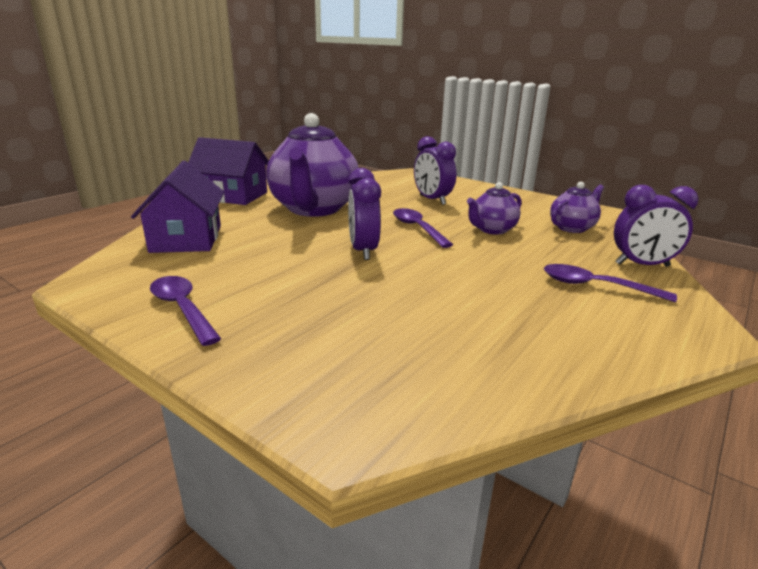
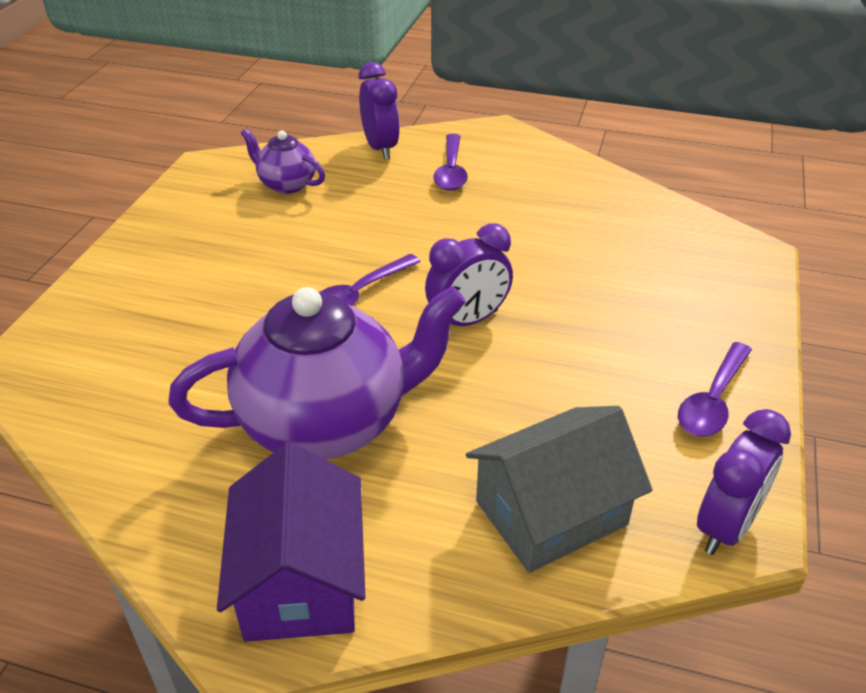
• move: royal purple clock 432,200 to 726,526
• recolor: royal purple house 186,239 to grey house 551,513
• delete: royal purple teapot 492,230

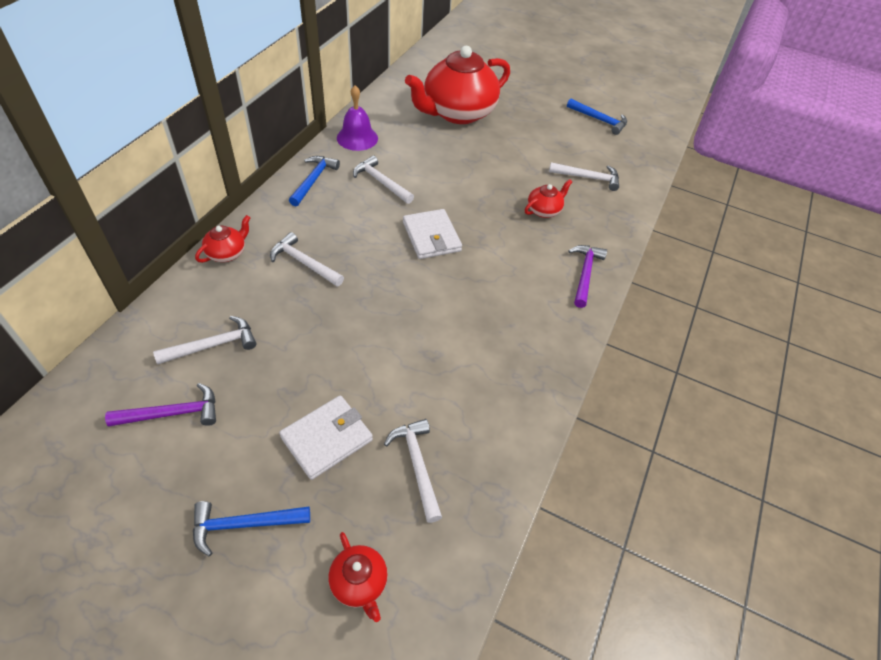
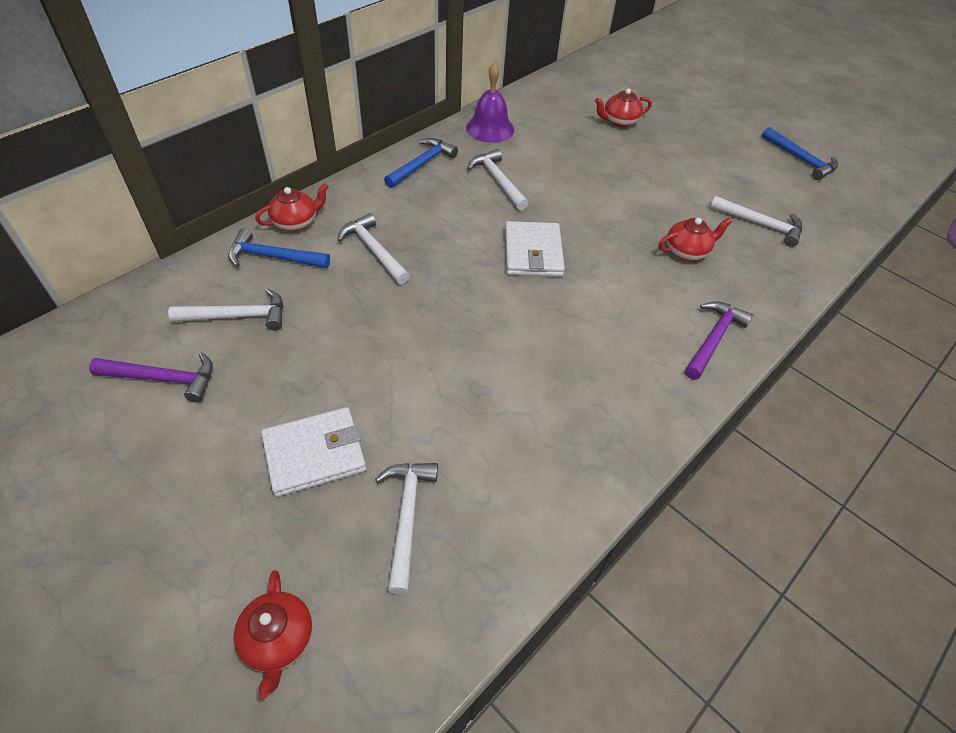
• resize: crimson teapot 457,113 = 619,121 x0.42
• move: cobalt carpenter's hammer 244,524 to 273,257

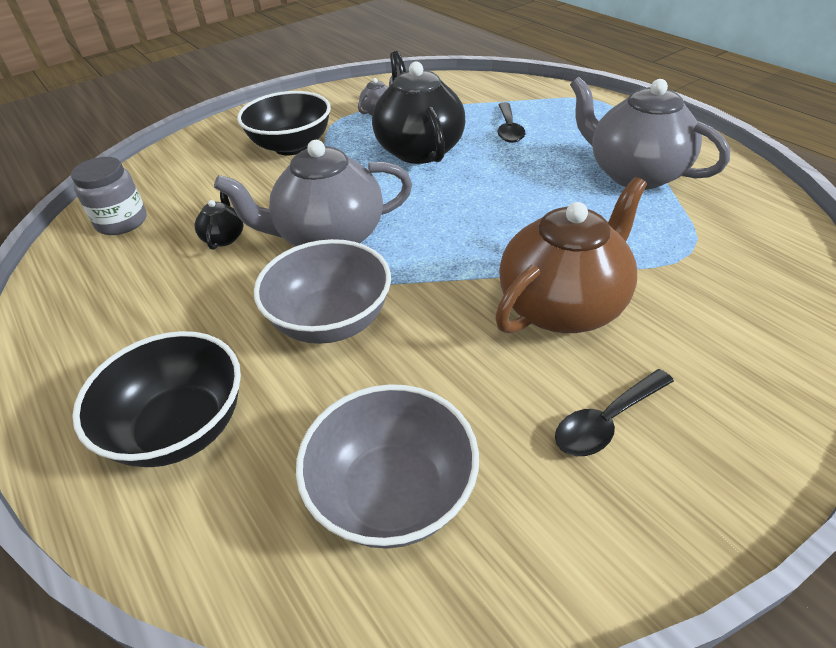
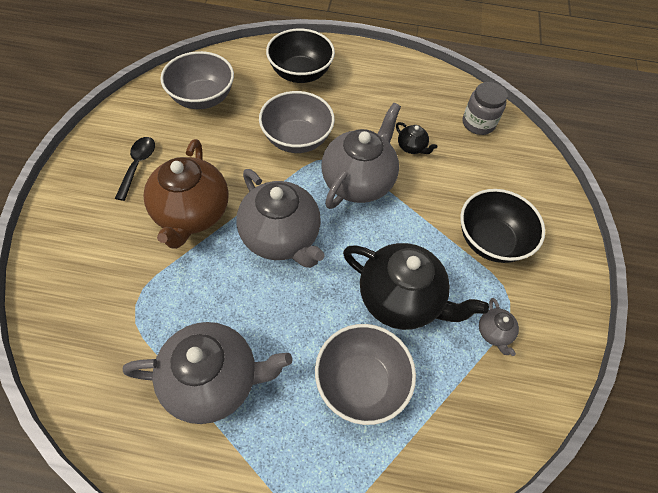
• replace: ebony teaspoon 508,129 to grey serving bowl 361,382
• insert: grey teapot 281,237

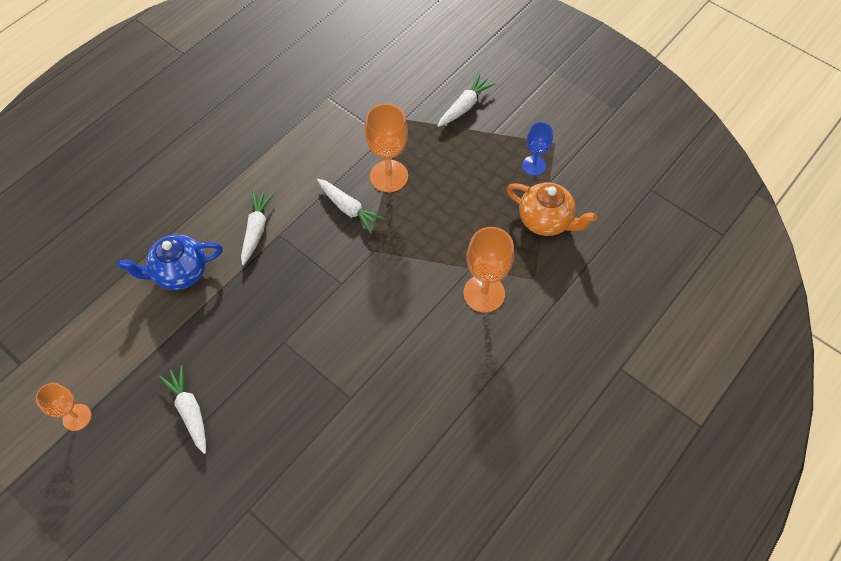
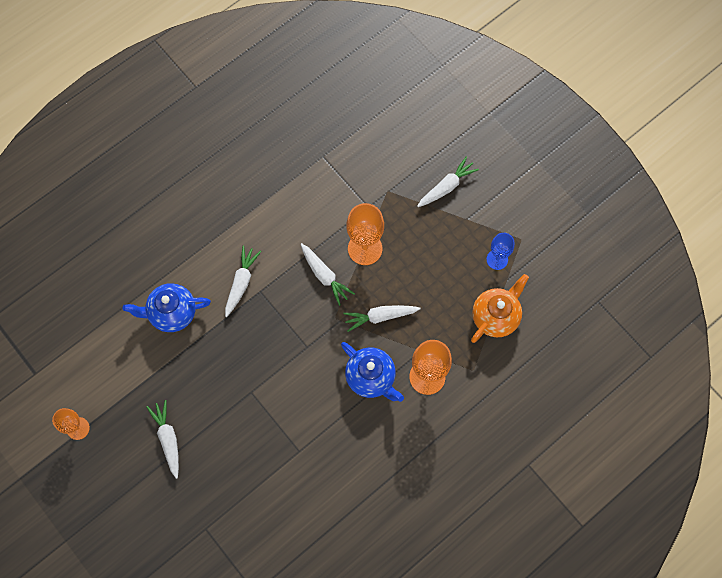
• rotate: bright orange teapot 545,221 = 495,316 90 degrees counterclockwise
• insert: pure white root vegetable 380,317
• insert: cobalt teapot 371,377

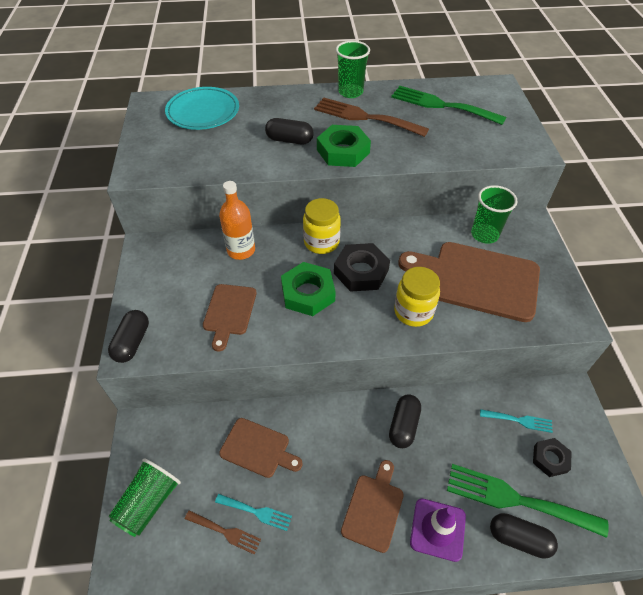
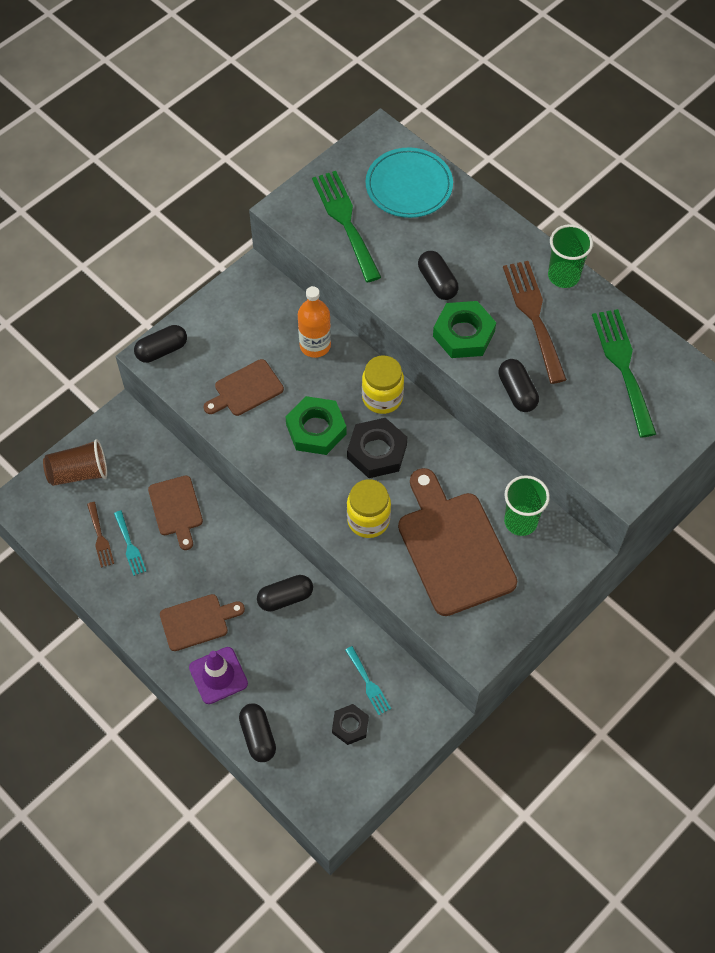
• recolor: emerald tumbler 149,503 to russet tumbler 79,472
• move: emerald dinner fork 516,499 to 345,221
• insert: ebony pill shape 517,392

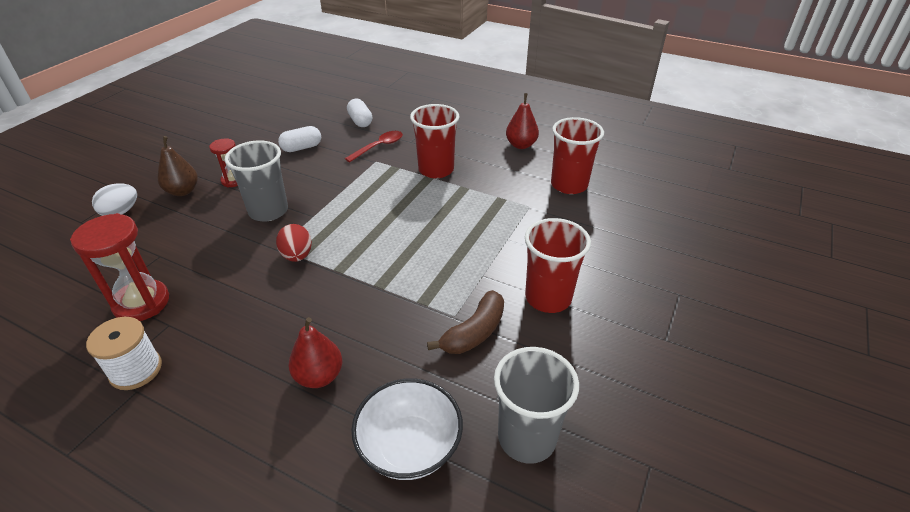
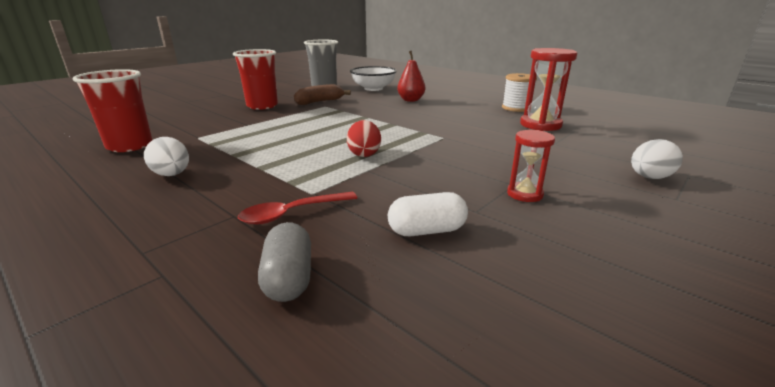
• delete: crimson toy pear 521,145
• recolor: pure white pill shape 360,121 to grey pill shape 289,278
• delete: crimson tumbler 436,170
• delete: russet toy pear 183,191
• delete: grey tumbler 268,211
• move: crimson egg shape 297,256 to 364,154
• insert: pure white egg shape 172,175

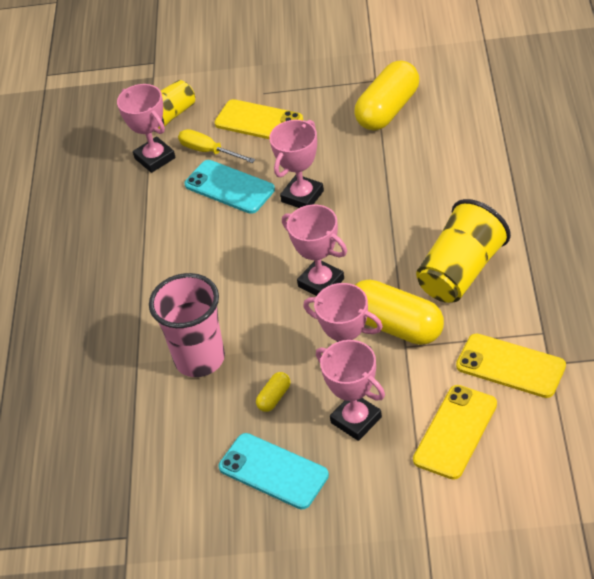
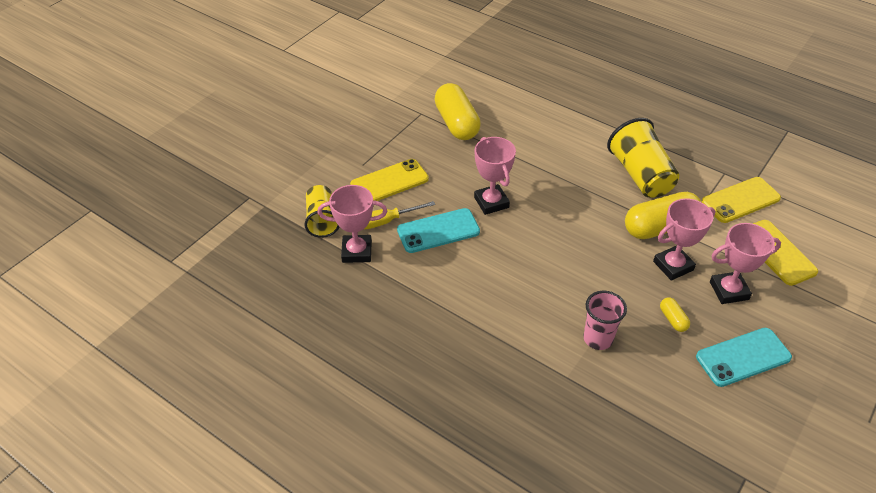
• delete: rosy award cup 321,283
• resize: rosy tumbler 200,359 = 598,339 x0.65

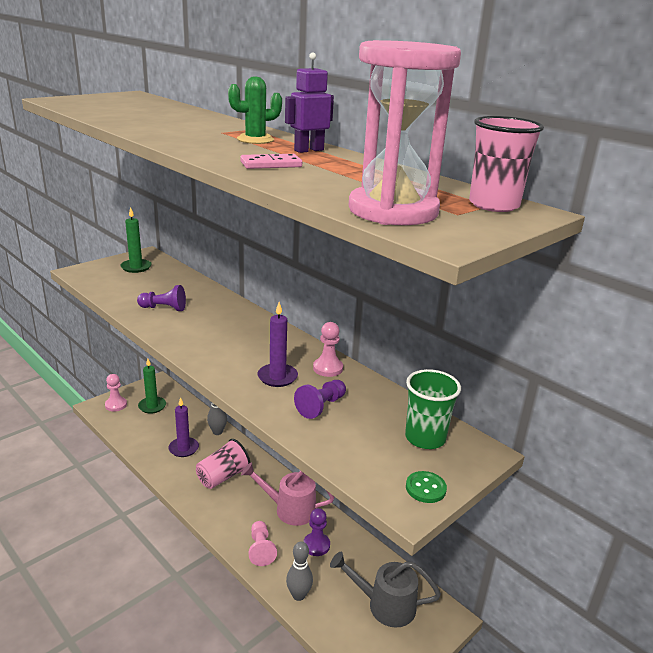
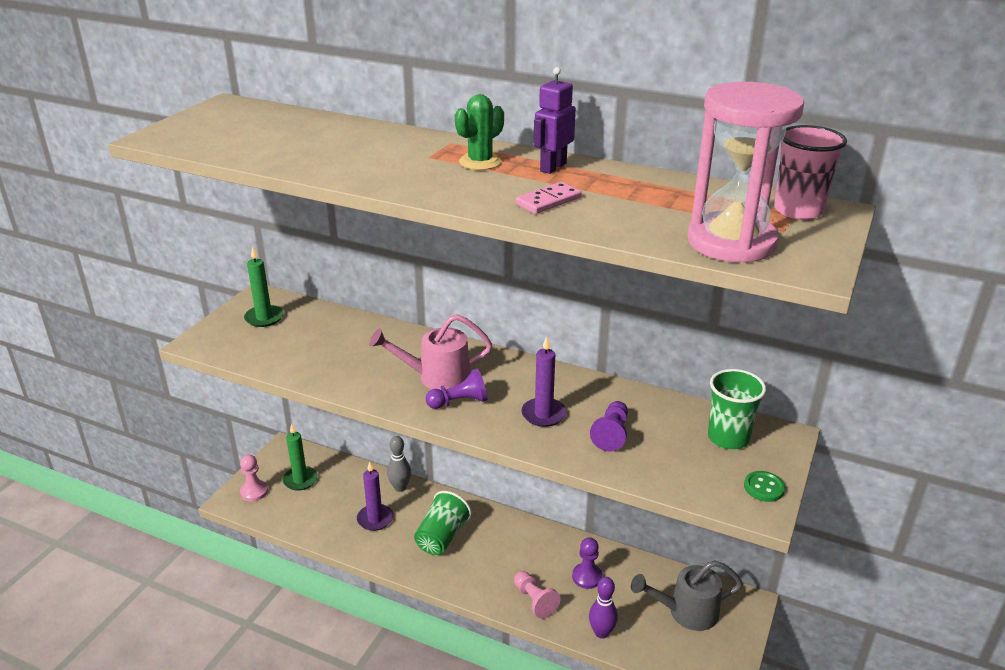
• move: royal purple pawn 164,308 to 459,402
• delete: rosy pawn 328,368
• recolor: rosy tumbler 223,477 to emerald tumbler 442,537
• move: rosy sprinkling can 289,509 to 436,377
• recolor: grey bowling pin 298,595 to royal purple bowling pin 601,632

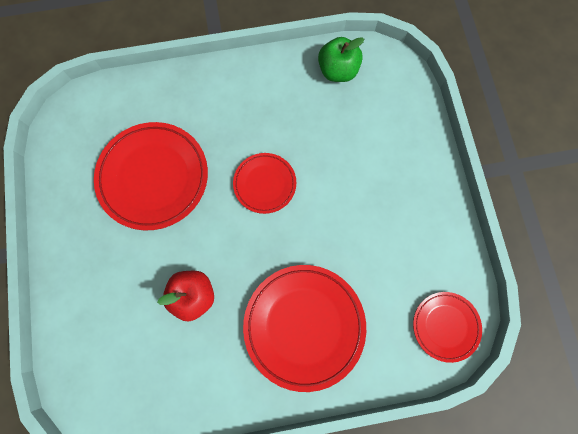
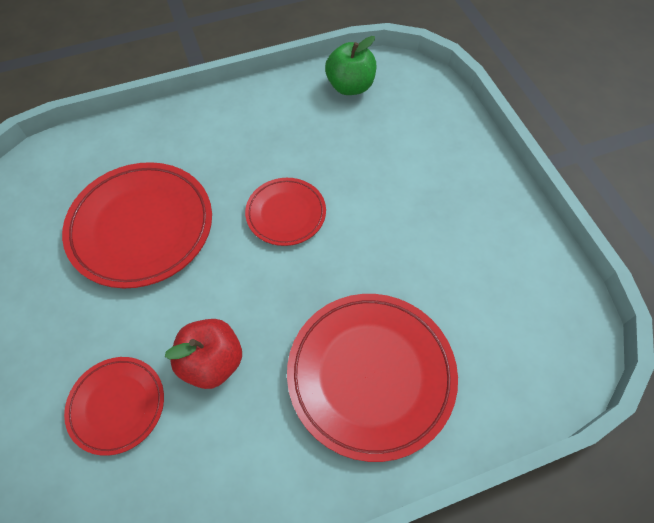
• move: crimson dinner plate 445,326 to 117,405

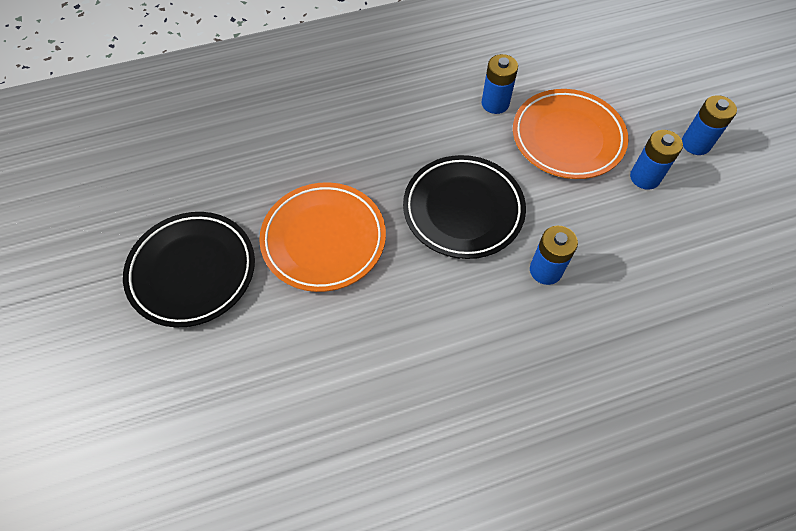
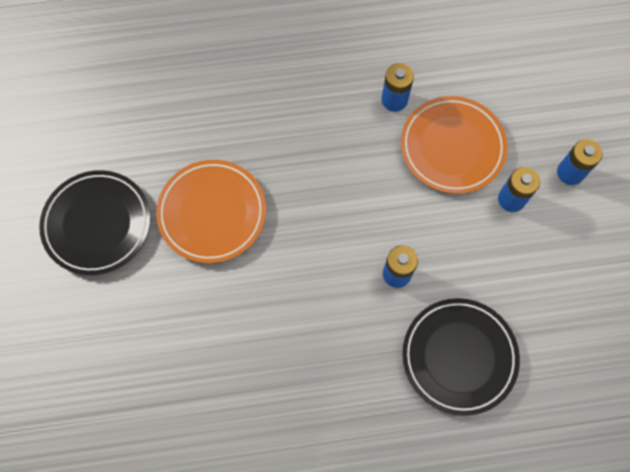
• move: ebony dinner plate 463,210 to 459,357

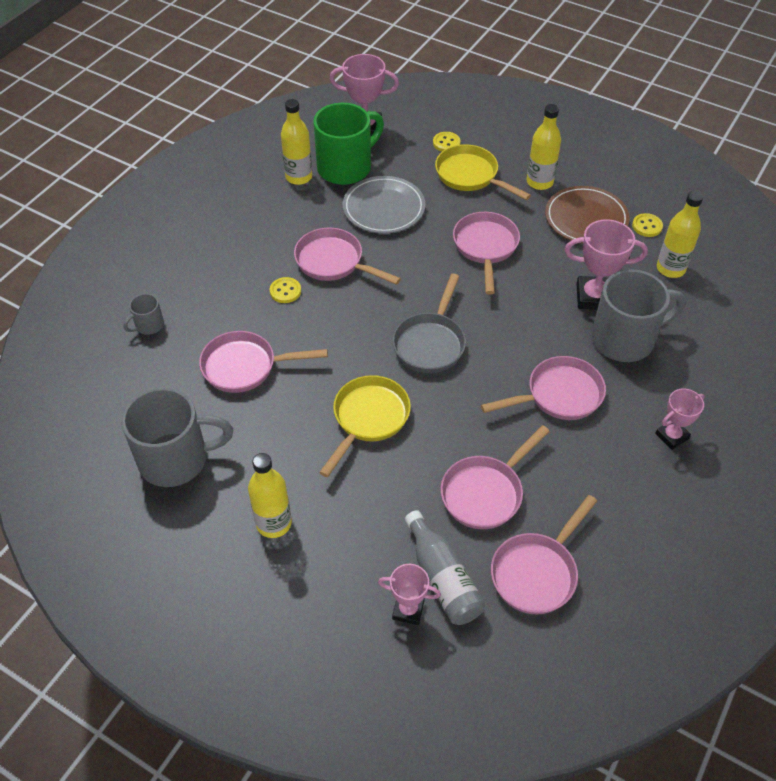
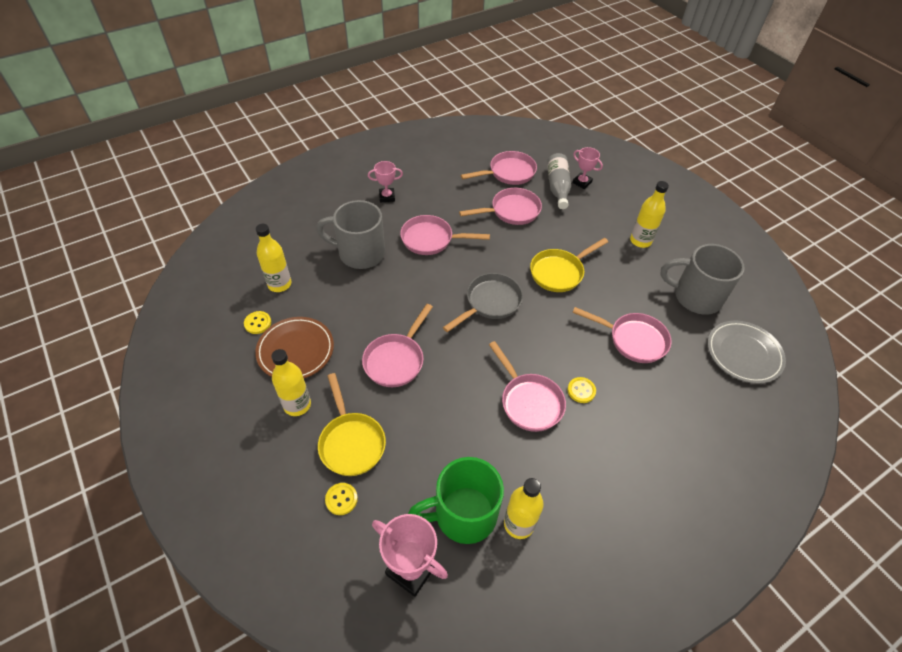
• move: grey dinner plate 383,208 to 743,354
• delete: rosy award cup 594,297
• delete: grey coffee mug 148,325

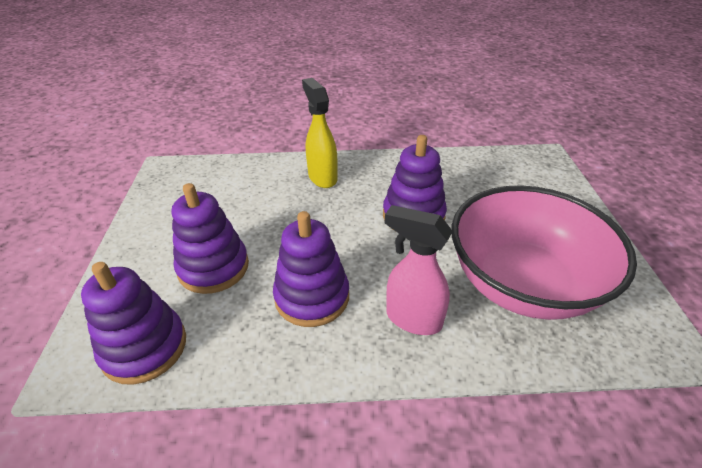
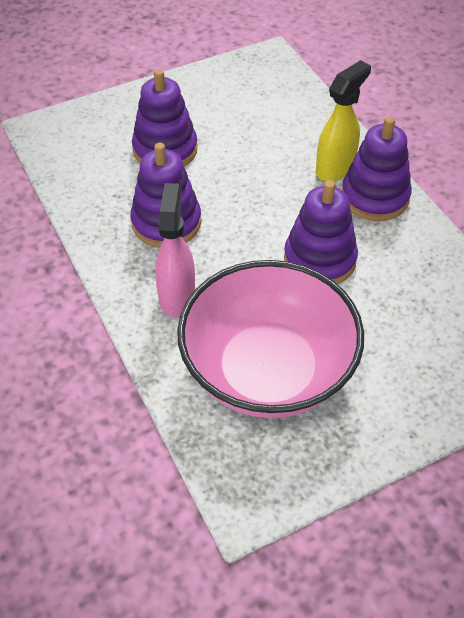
• move: royal purple stacking rings 144,347 to 375,197

